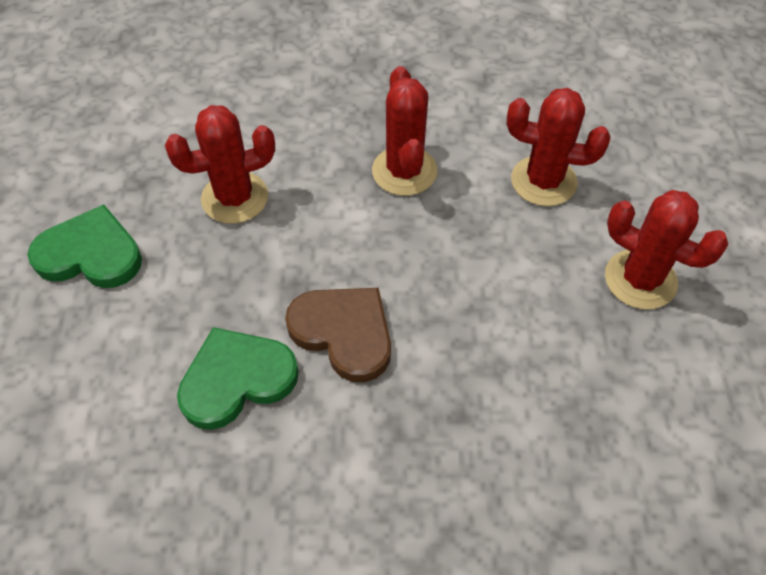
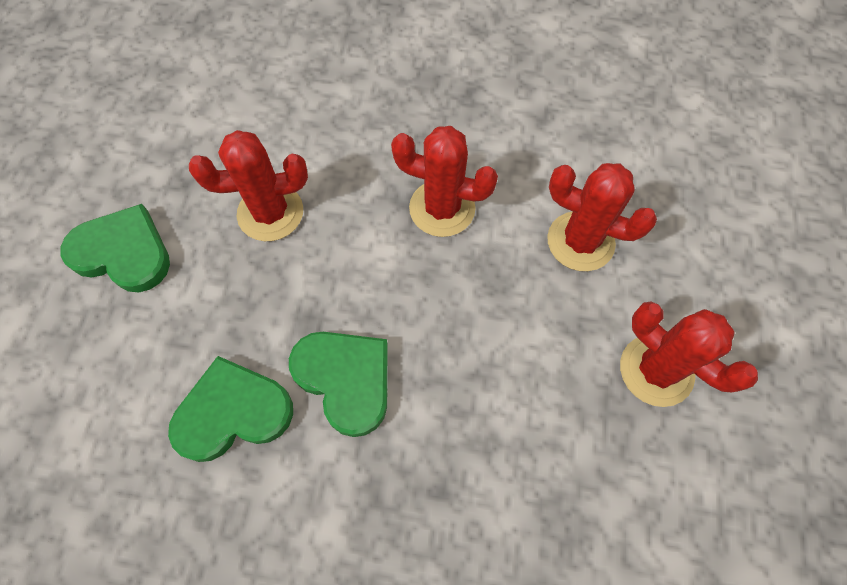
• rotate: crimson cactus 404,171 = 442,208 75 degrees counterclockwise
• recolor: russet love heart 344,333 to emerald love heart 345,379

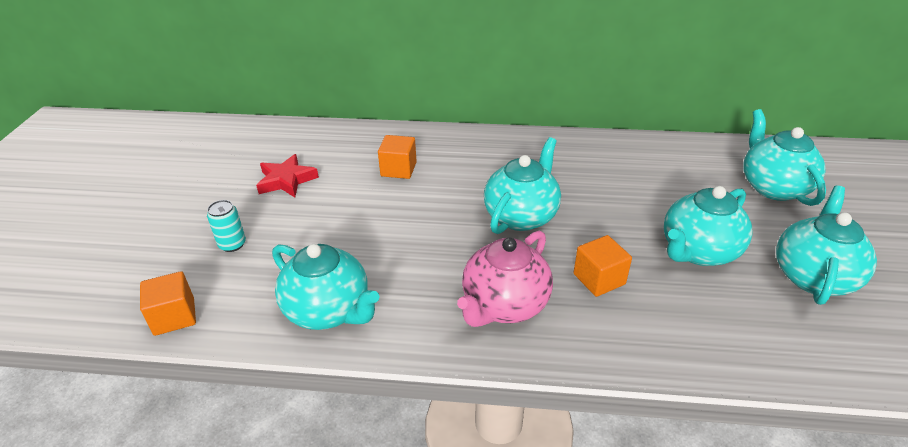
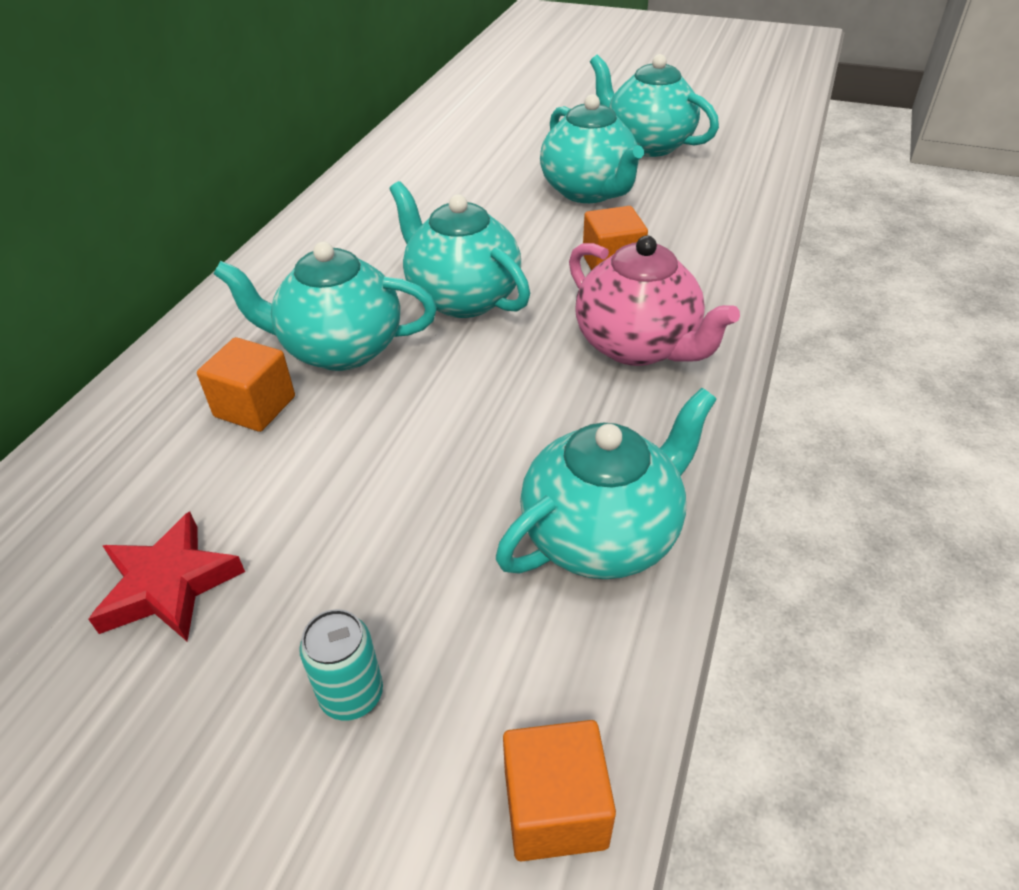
• move: aqua teapot 773,187 to 339,349

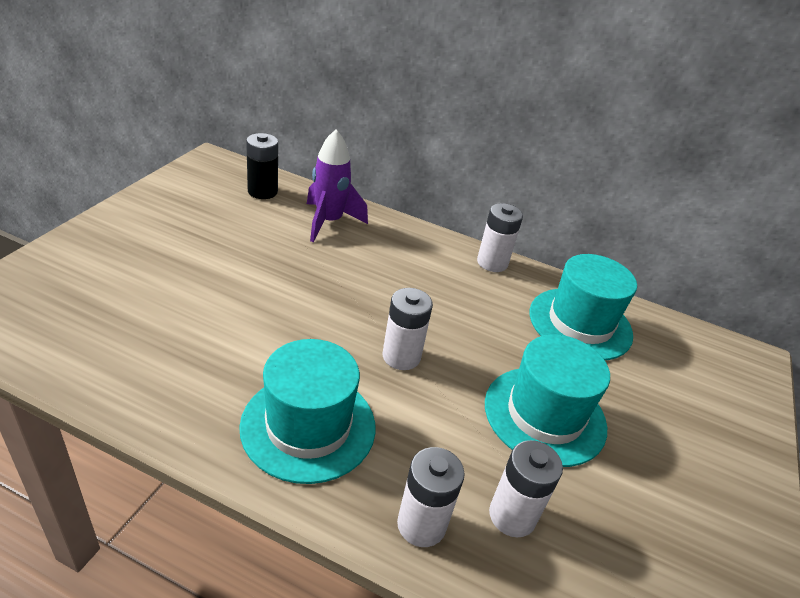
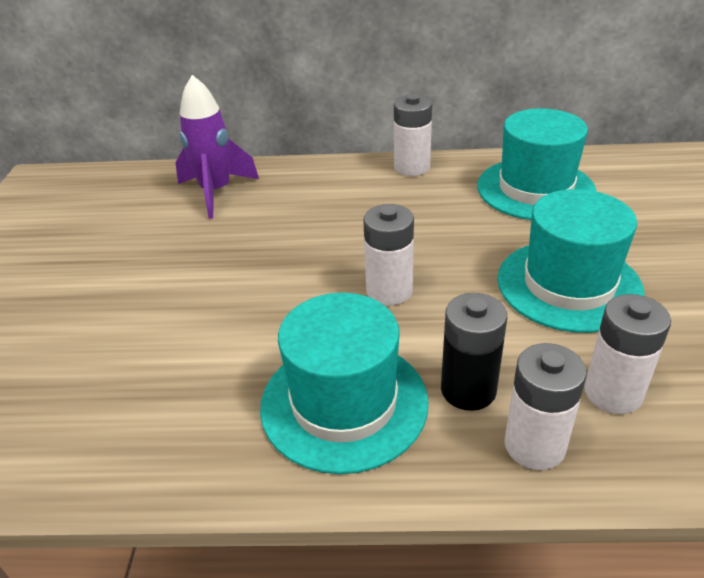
• move: ebony AA battery 262,191 to 468,390

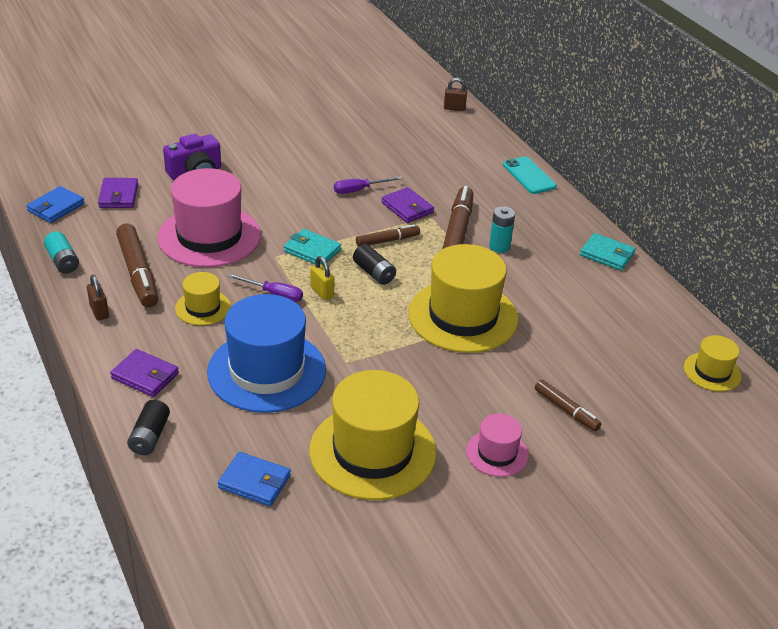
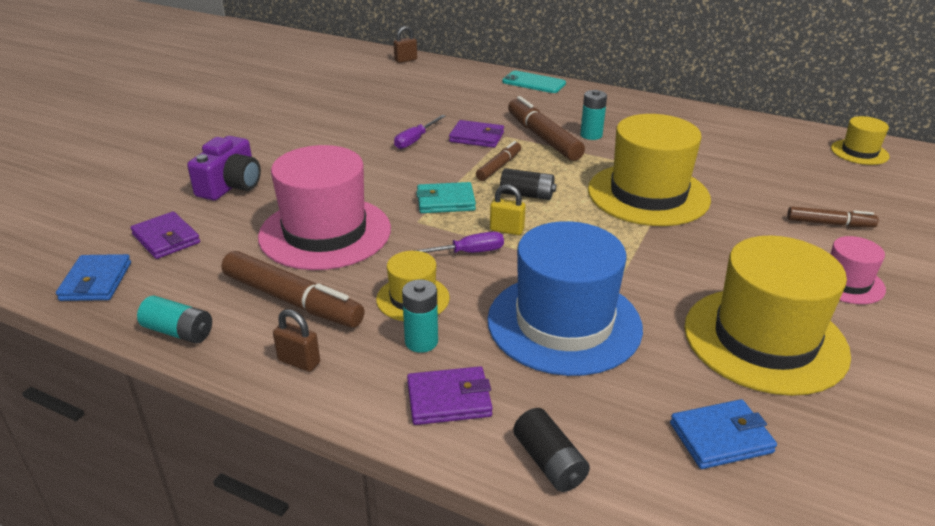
• delete: aqua billfold 607,254
• insert: aqua AA battery 421,342

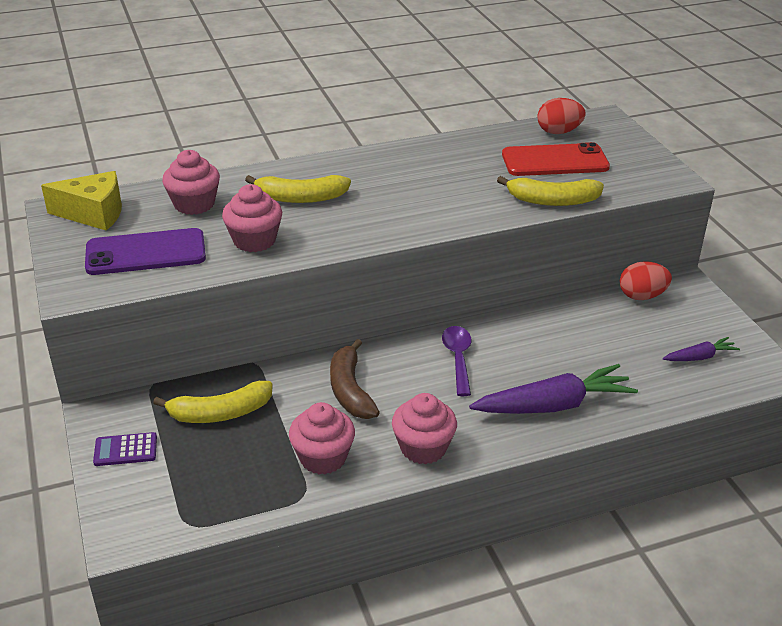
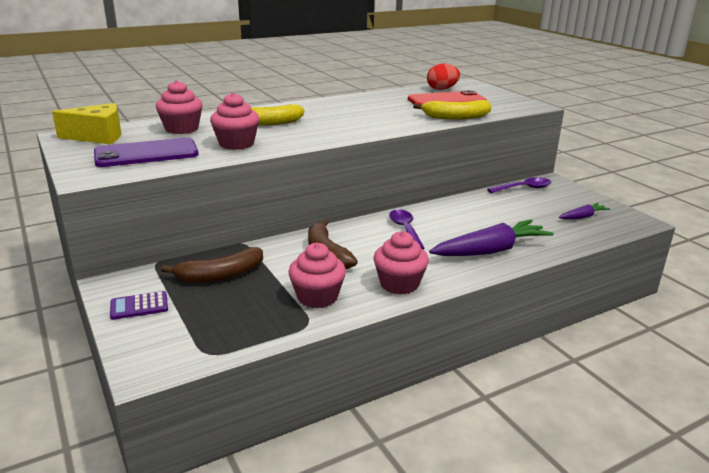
• replace: crimson egg shape 642,296 to royal purple teaspoon 524,188
• recolor: bright yellow toy banana 220,413 to russet toy banana 220,275

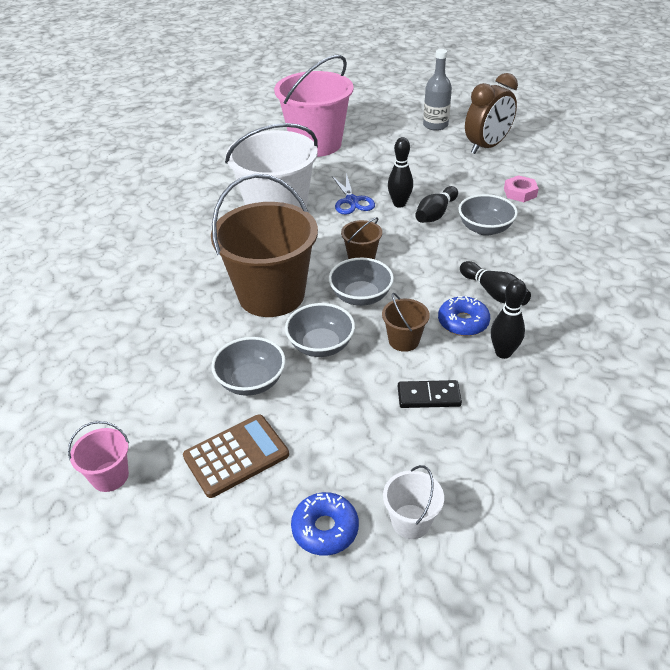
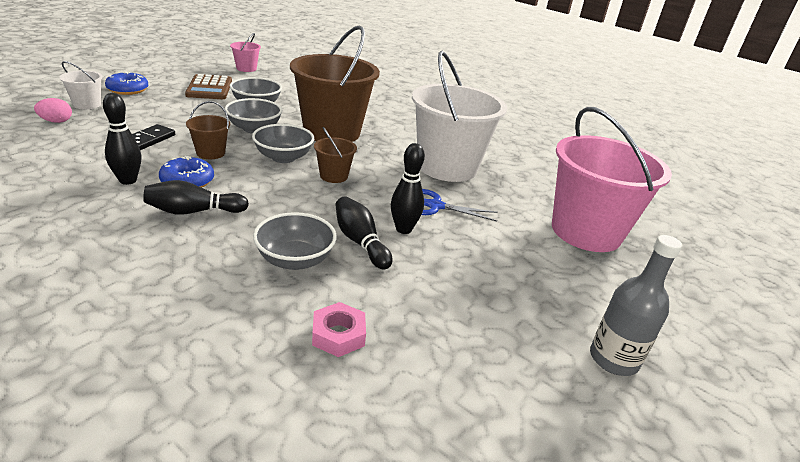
• delete: russet clock 487,147
• insert: rosy egg shape 56,121

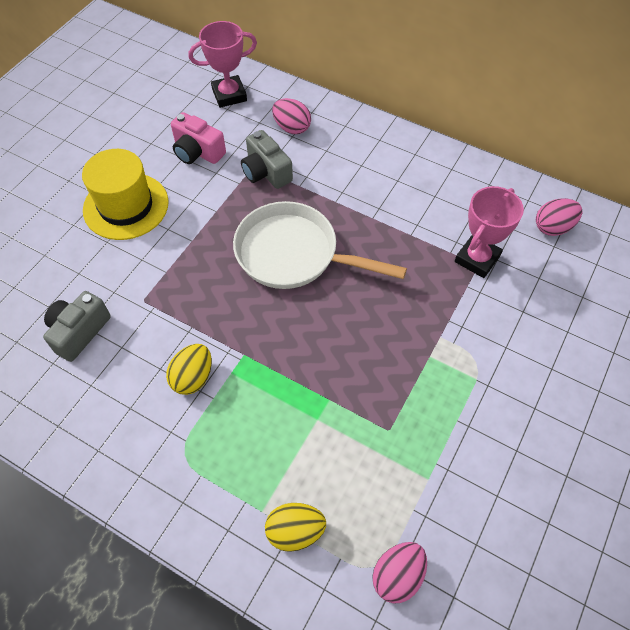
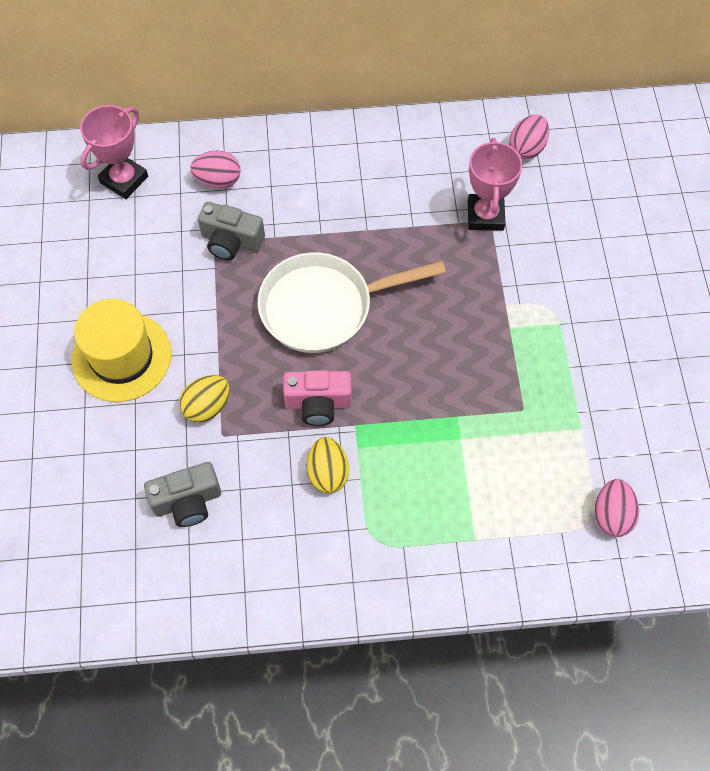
• move: rosy camera 197,152 to 318,403
• rotate: grey camera 79,332 = 187,501 105 degrees counterclockwise
• move: bright yellow egg shape 295,531 to 207,406

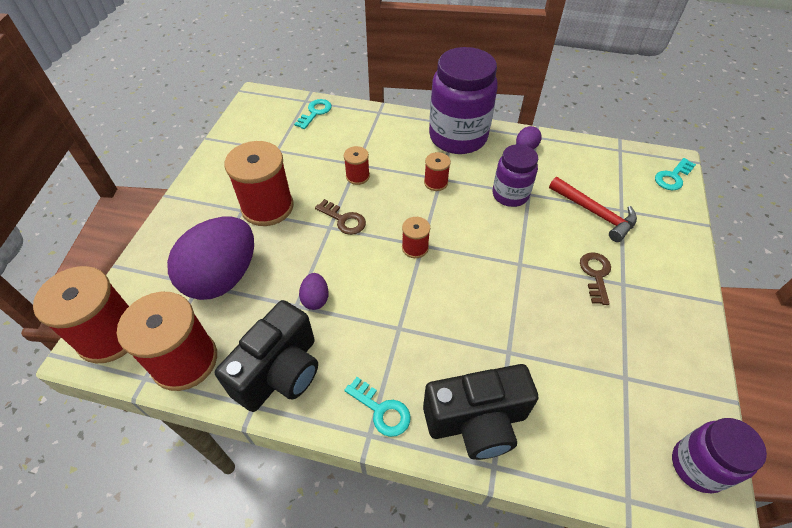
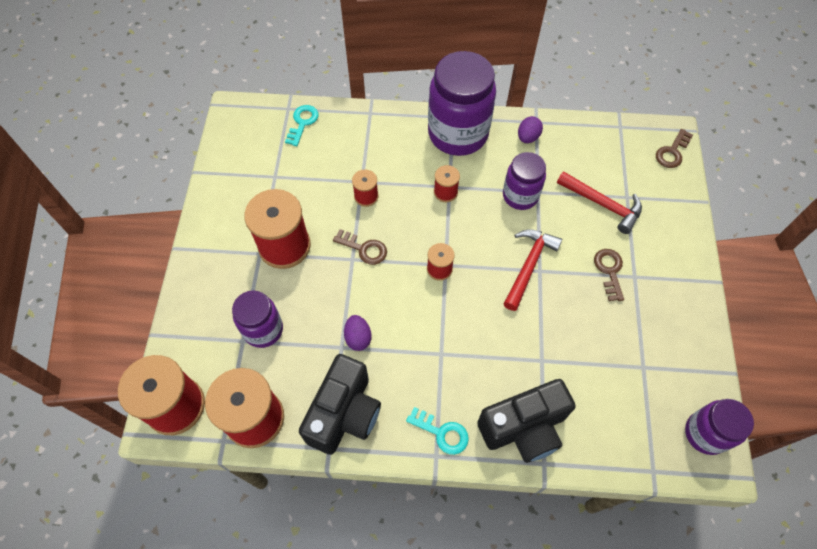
• recolor: aqua latchkey 672,177 to russet latchkey 672,152
• replace: royal purple egg shape 222,277 to royal purple jam jar 263,330
• insert: crimson carpenter's hammer 529,265

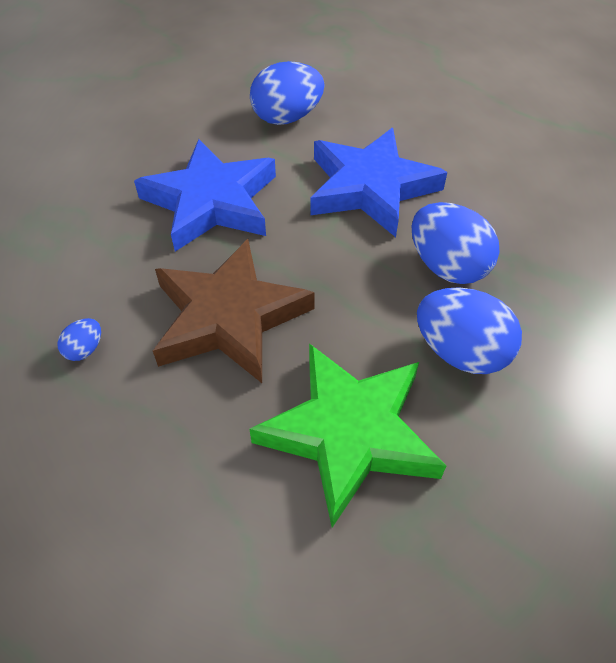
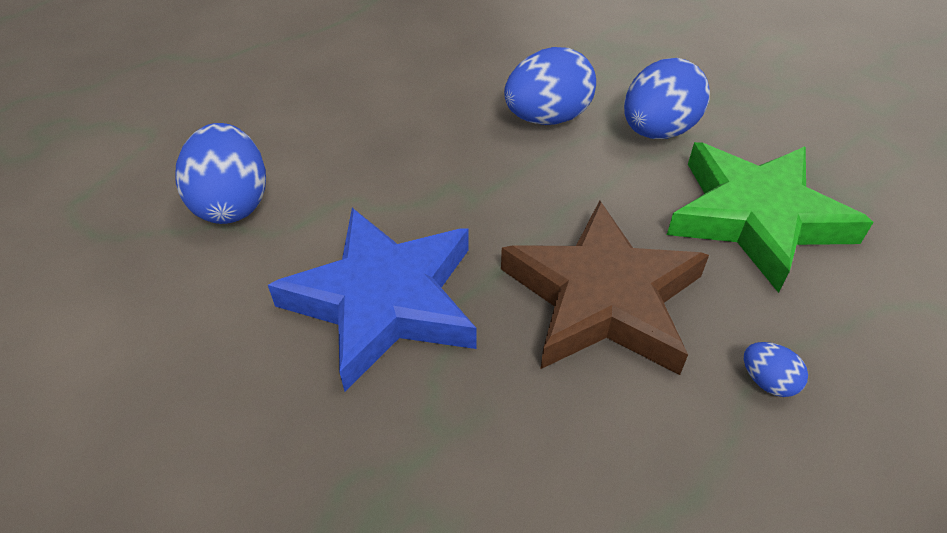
• delete: cobalt star shape 370,187
• move: cobalt egg shape 85,349 to 767,381

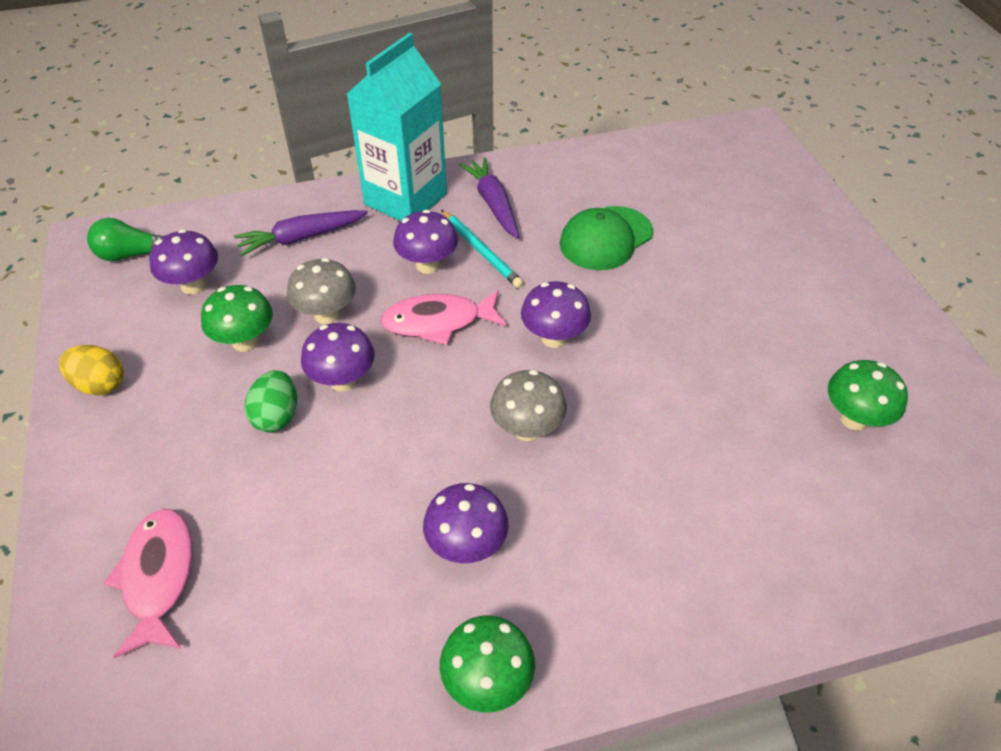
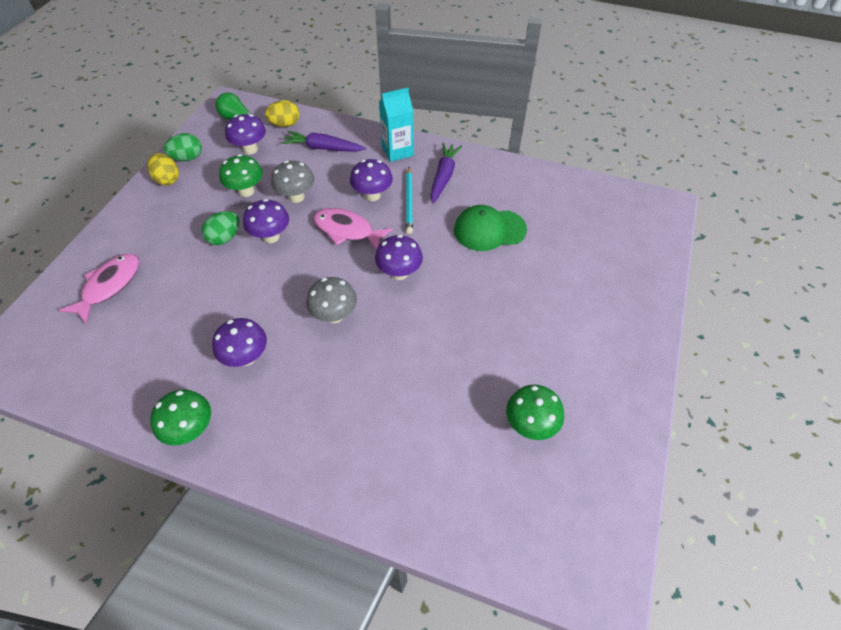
• resize: aqua juice carton 405,199 = 397,151 x0.63
• insert: bright yellow egg shape 285,124
• insert: emerald egg shape 187,158

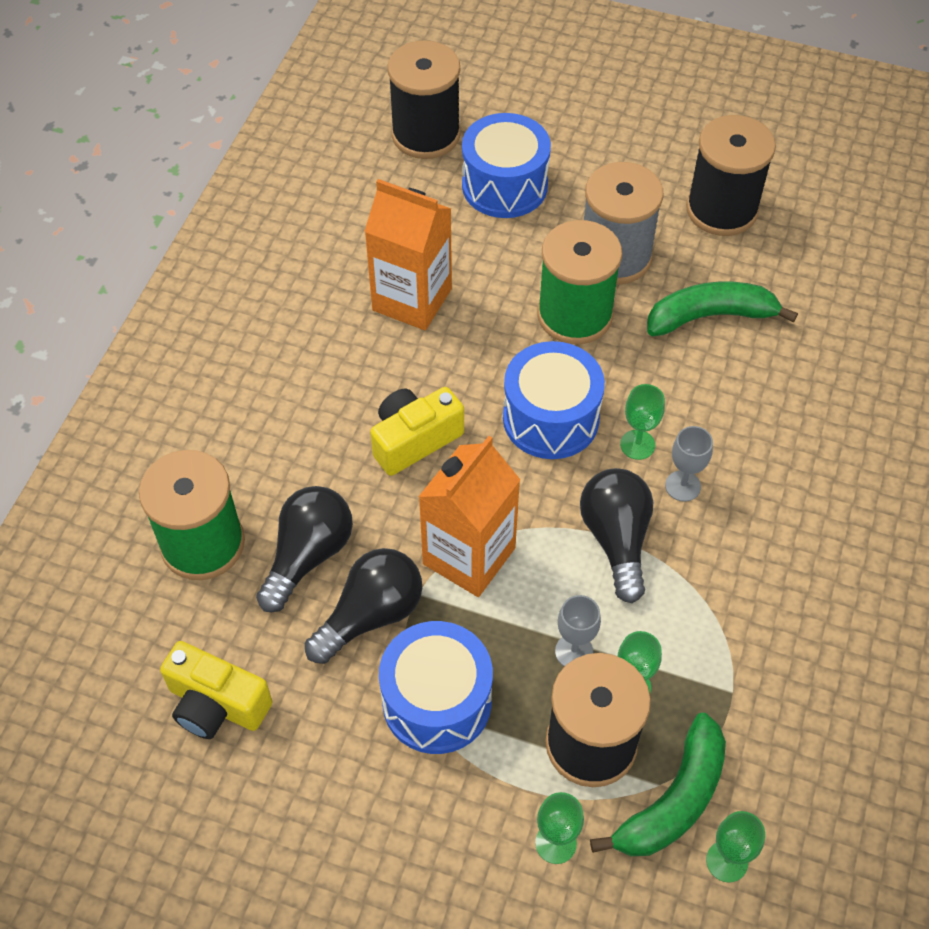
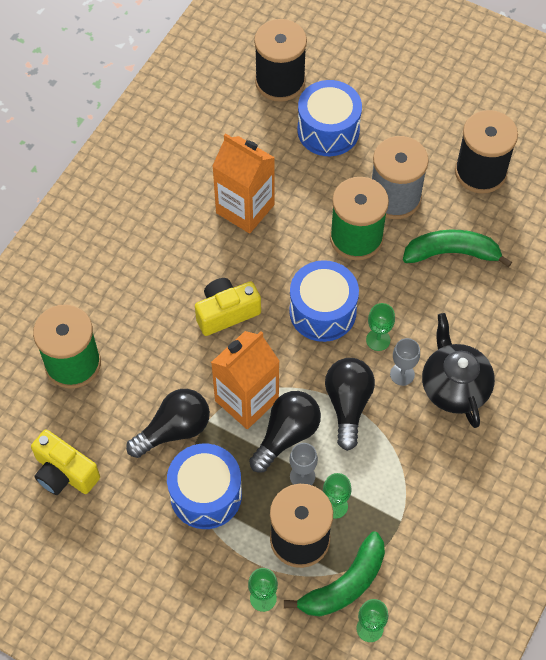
• move: ebony bulb 308,555 to 286,435
• insert: ebony teapot 454,386

